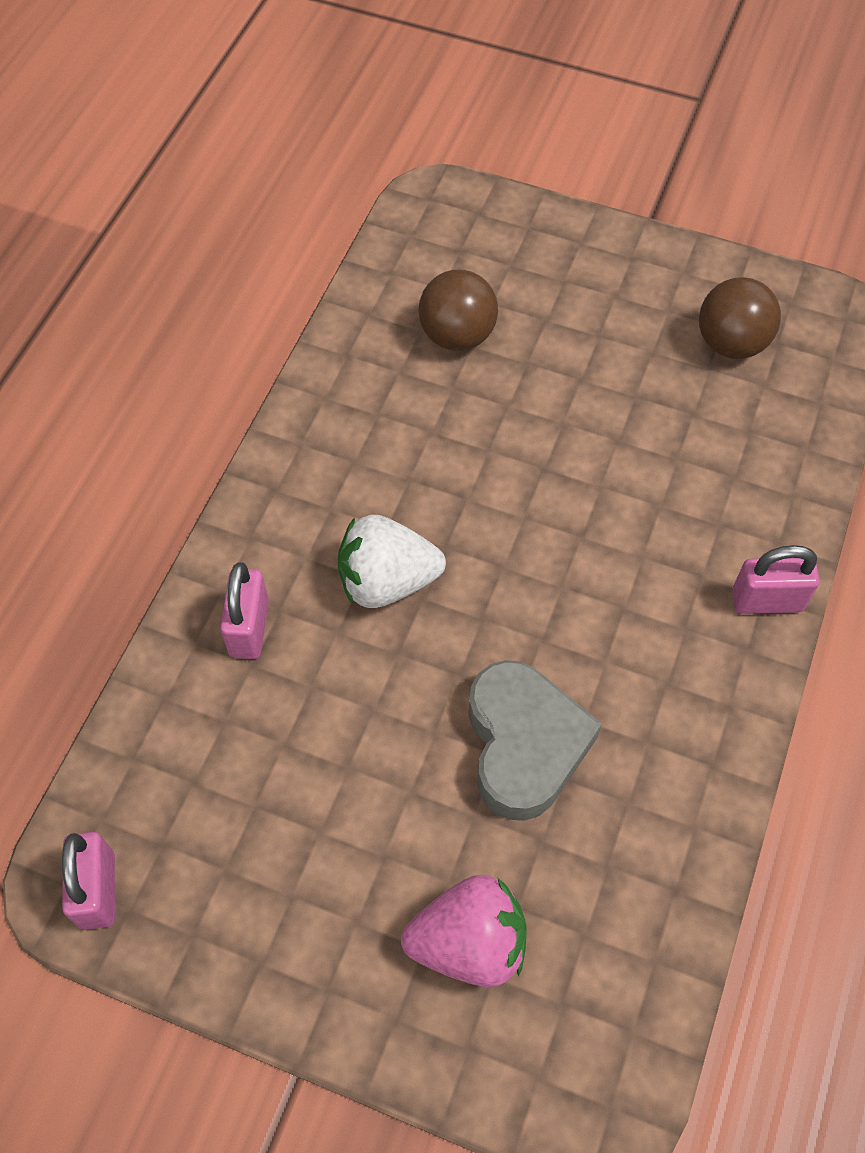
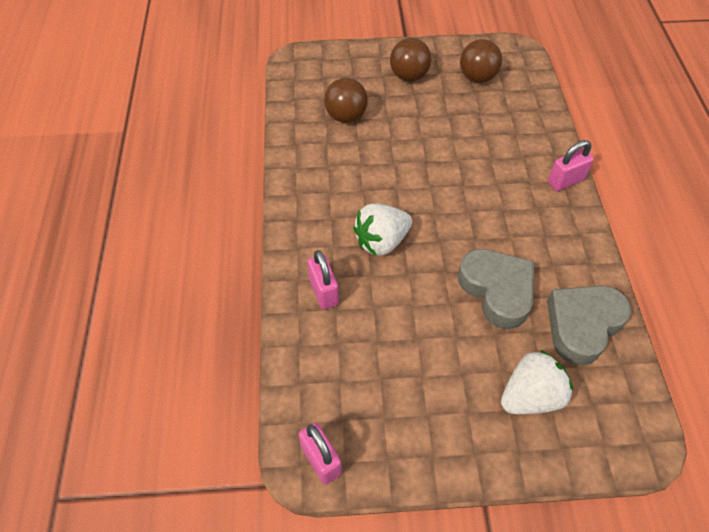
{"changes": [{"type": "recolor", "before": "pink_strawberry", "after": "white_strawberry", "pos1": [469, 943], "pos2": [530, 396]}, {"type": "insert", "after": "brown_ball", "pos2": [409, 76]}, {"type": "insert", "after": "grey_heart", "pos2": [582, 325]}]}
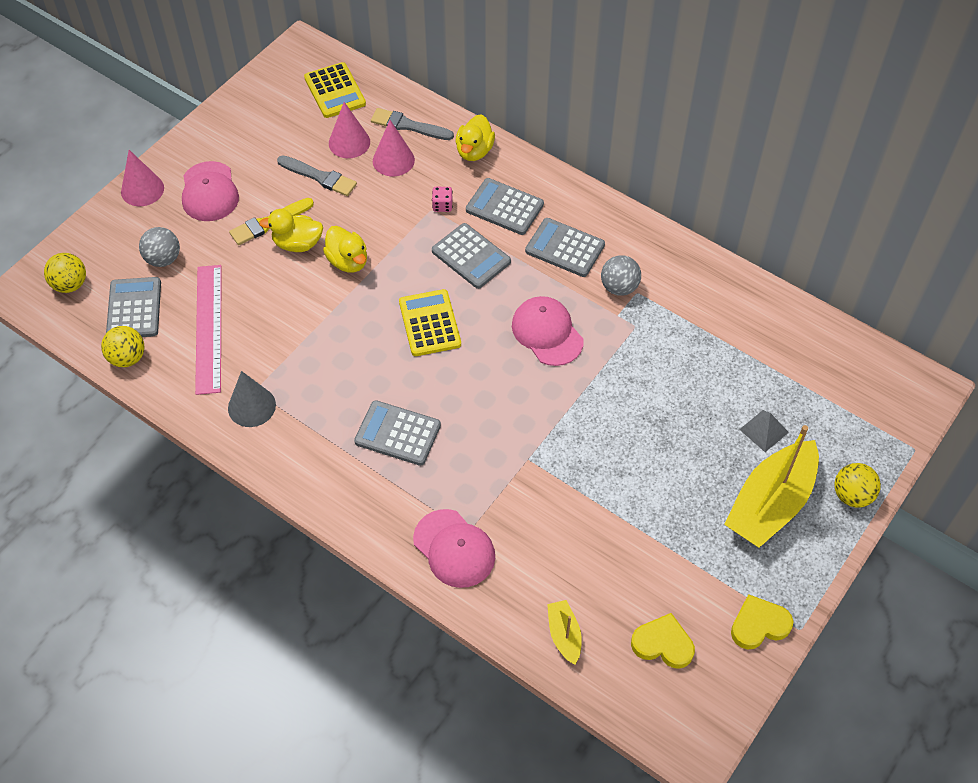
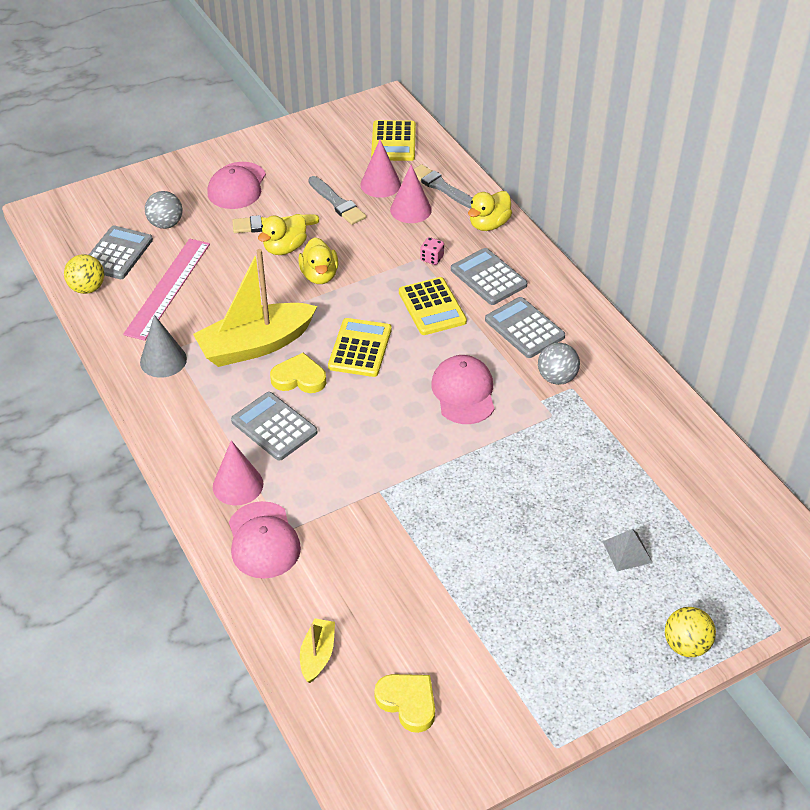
{"changes": [{"type": "move", "before": "pink_cone", "pos1": [142, 189], "pos2": [238, 485]}, {"type": "rotate", "before": "yellow_duck", "pos1": [297, 244], "pos2": [285, 248], "turn": -75}, {"type": "recolor", "before": "grey_calculator", "after": "yellow_calculator", "pos1": [471, 256], "pos2": [432, 307]}, {"type": "delete", "before": "yellow_ball", "pos1": [70, 284]}, {"type": "move", "before": "yellow_boat", "pos1": [770, 504], "pos2": [255, 345]}, {"type": "move", "before": "yellow_heart", "pos1": [759, 625], "pos2": [299, 378]}]}
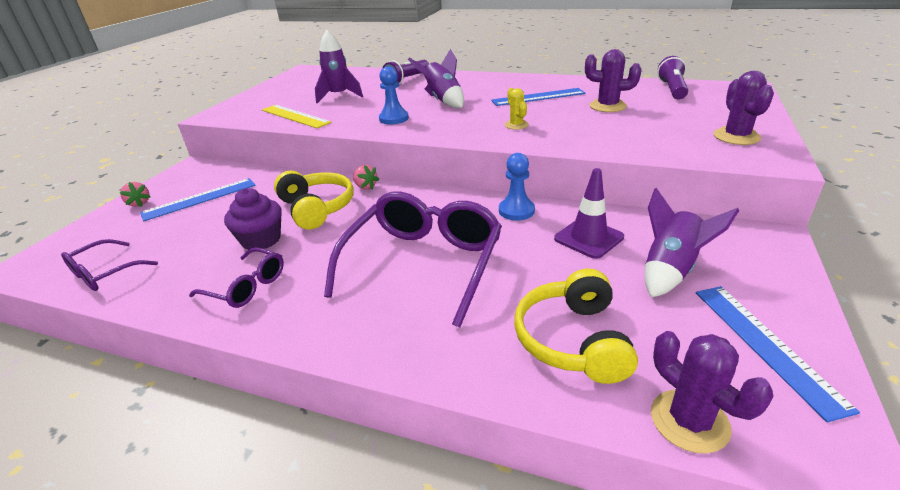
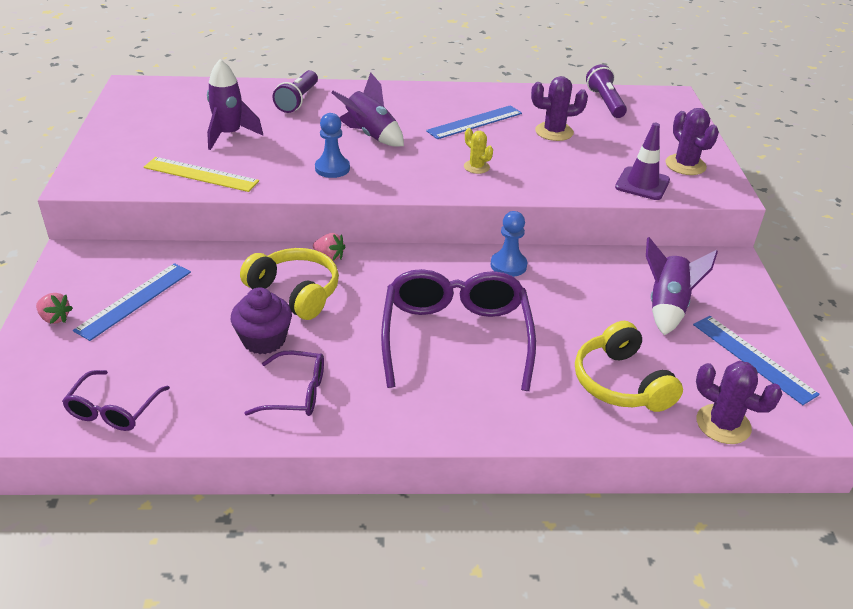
{"changes": [{"type": "move", "before": "purple_traffic_cone", "pos1": [588, 238], "pos2": [642, 184]}]}
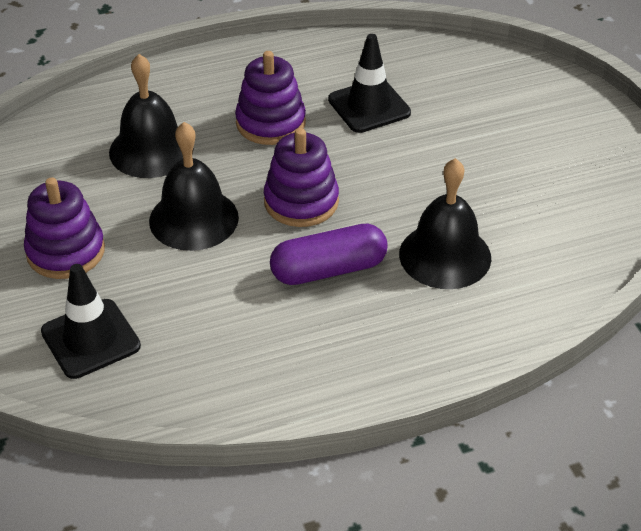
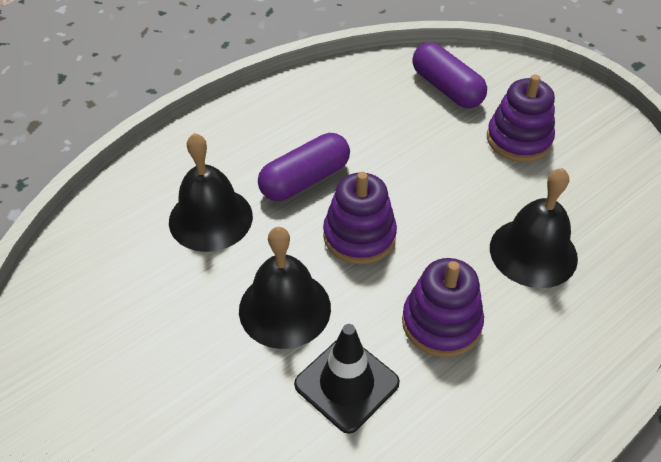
{"changes": [{"type": "move", "before": "black_bell", "pos1": [194, 219], "pos2": [284, 308]}, {"type": "replace", "before": "black_traffic_cone", "after": "purple_capsule", "pos1": [90, 339], "pos2": [446, 88]}]}
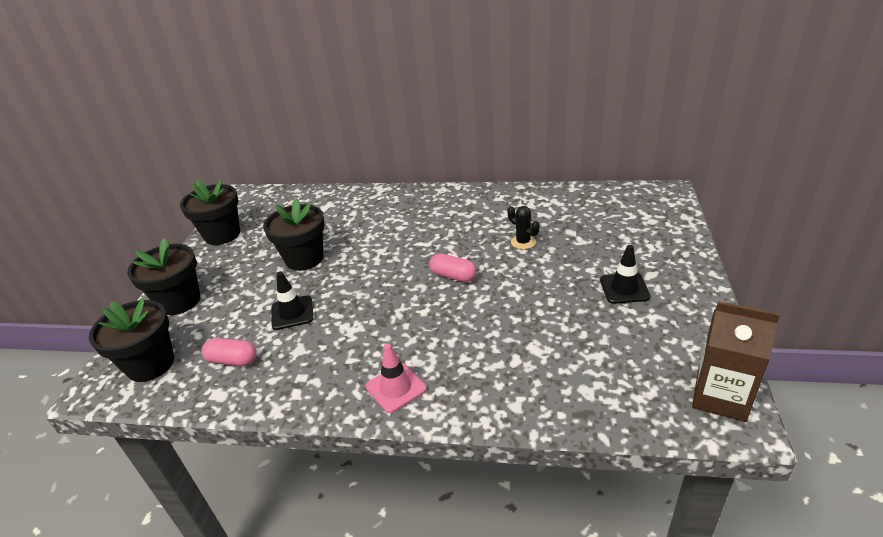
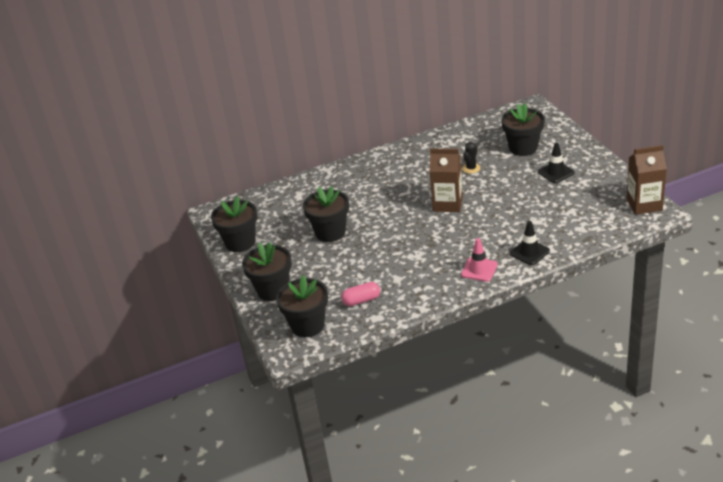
{"changes": [{"type": "rotate", "before": "black_cactus", "pos1": [523, 242], "pos2": [471, 168], "turn": -75}, {"type": "replace", "before": "pink_capsule", "after": "brown_carton", "pos1": [453, 276], "pos2": [448, 204]}, {"type": "move", "before": "black_traffic_cone", "pos1": [292, 313], "pos2": [529, 252]}, {"type": "insert", "after": "black_flower_pot", "pos2": [523, 148]}]}
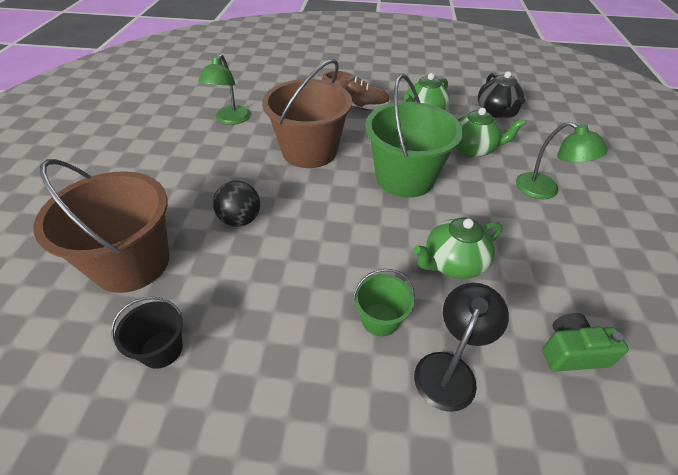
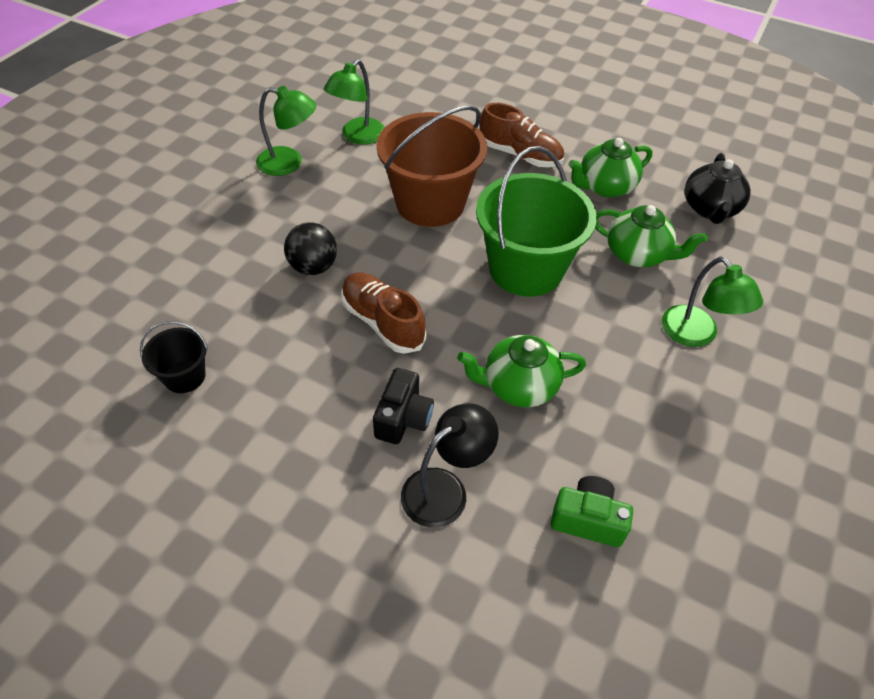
{"changes": [{"type": "delete", "before": "brown_bucket", "pos1": [132, 263]}, {"type": "replace", "before": "green_bucket", "after": "black_camera", "pos1": [380, 319], "pos2": [403, 418]}, {"type": "insert", "after": "green_lamp", "pos2": [289, 163]}, {"type": "insert", "after": "brown_shoe", "pos2": [382, 322]}]}
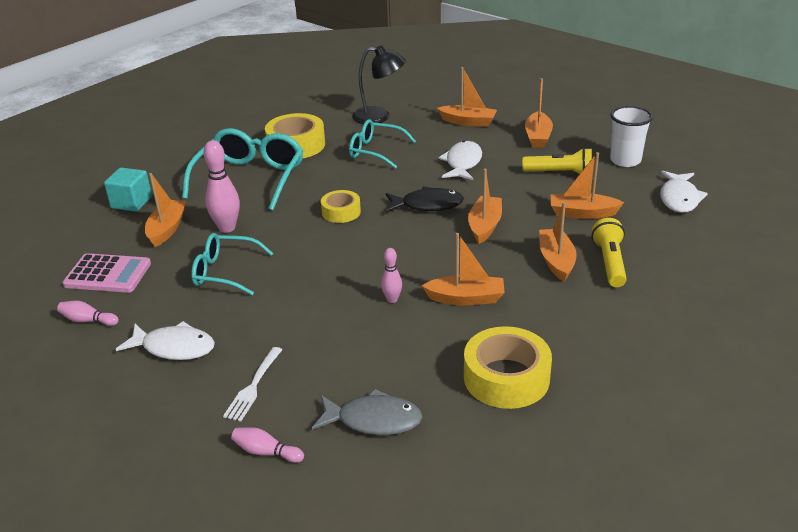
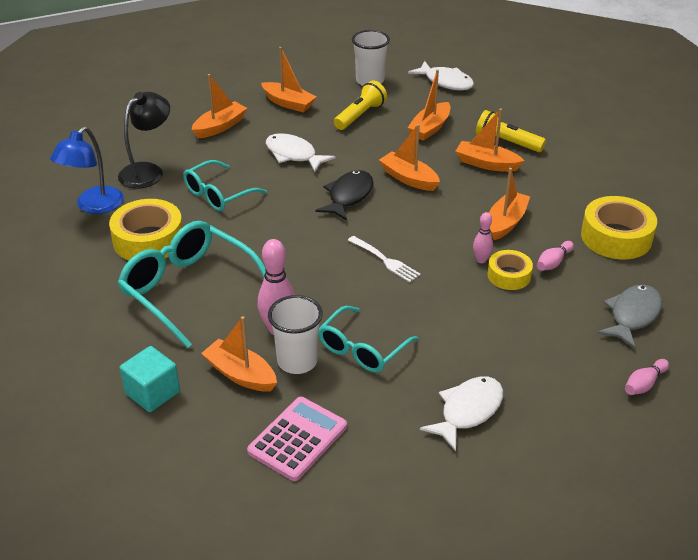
{"changes": [{"type": "move", "before": "yellow_tape", "pos1": [341, 212], "pos2": [509, 275]}, {"type": "move", "before": "pink_bowling_pin", "pos1": [88, 320], "pos2": [553, 262]}, {"type": "move", "before": "white_fork", "pos1": [253, 386], "pos2": [385, 260]}, {"type": "insert", "after": "blue_lamp", "pos2": [94, 206]}, {"type": "insert", "after": "white_cup", "pos2": [297, 361]}]}
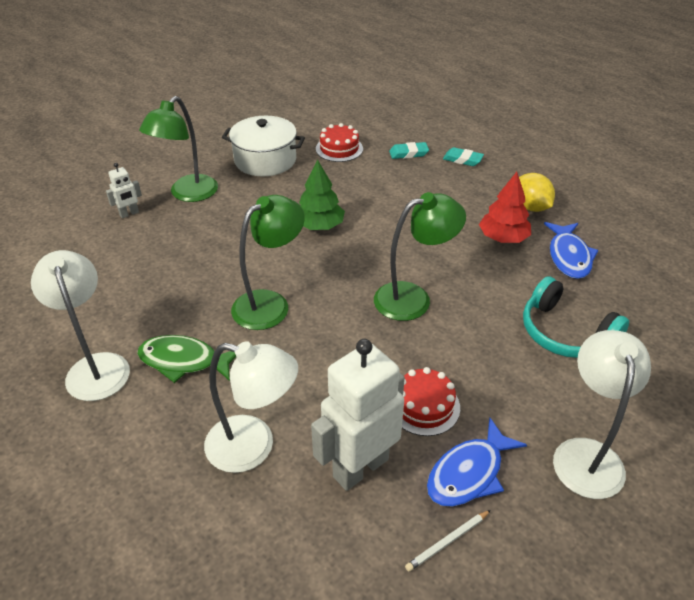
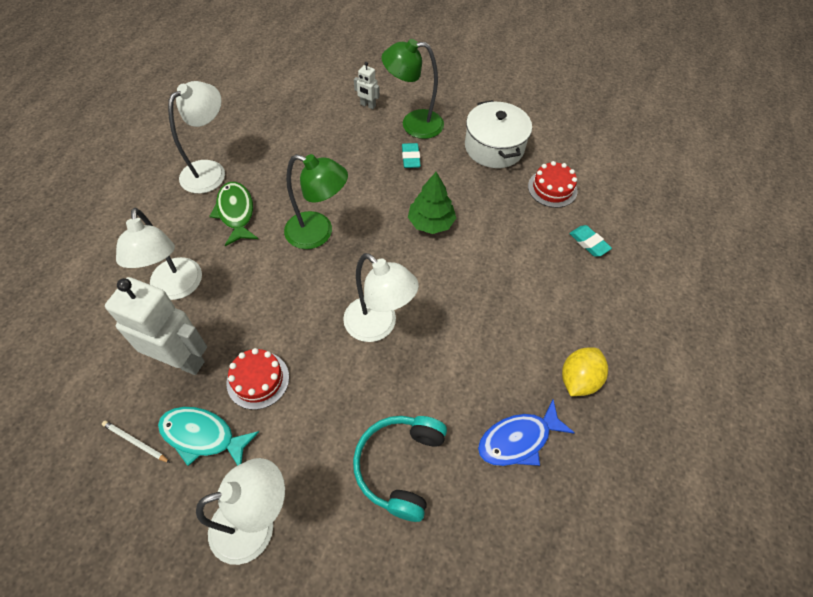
{"changes": [{"type": "move", "before": "turquoise_eraser", "pos1": [462, 160], "pos2": [410, 158]}, {"type": "delete", "before": "red_tree", "pos1": [503, 238]}, {"type": "recolor", "before": "green_lamp", "after": "white_lamp", "pos1": [413, 298], "pos2": [378, 326]}, {"type": "recolor", "before": "blue_fish", "after": "turquoise_fish", "pos1": [469, 473], "pos2": [202, 436]}]}
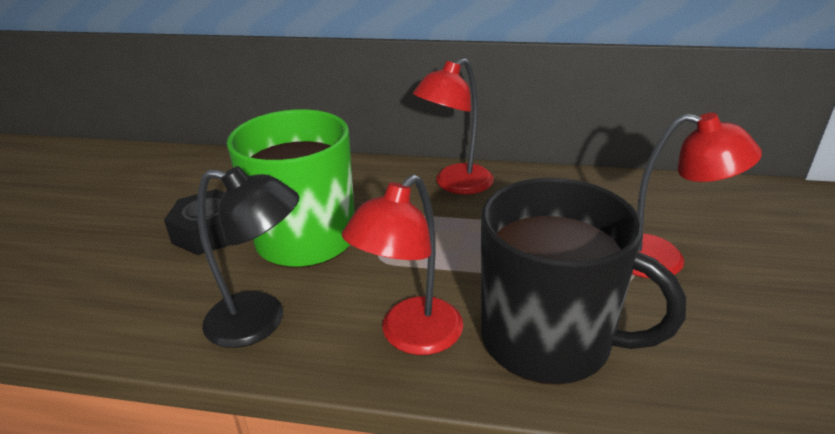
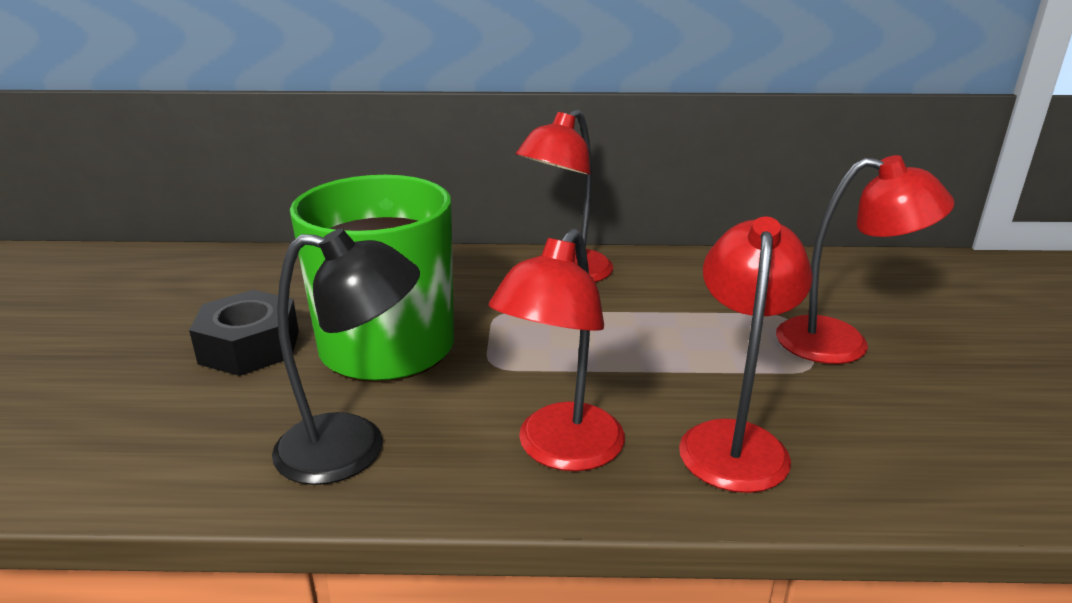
{"changes": [{"type": "replace", "before": "black_mug", "after": "red_lamp", "pos1": [549, 340], "pos2": [734, 440]}]}
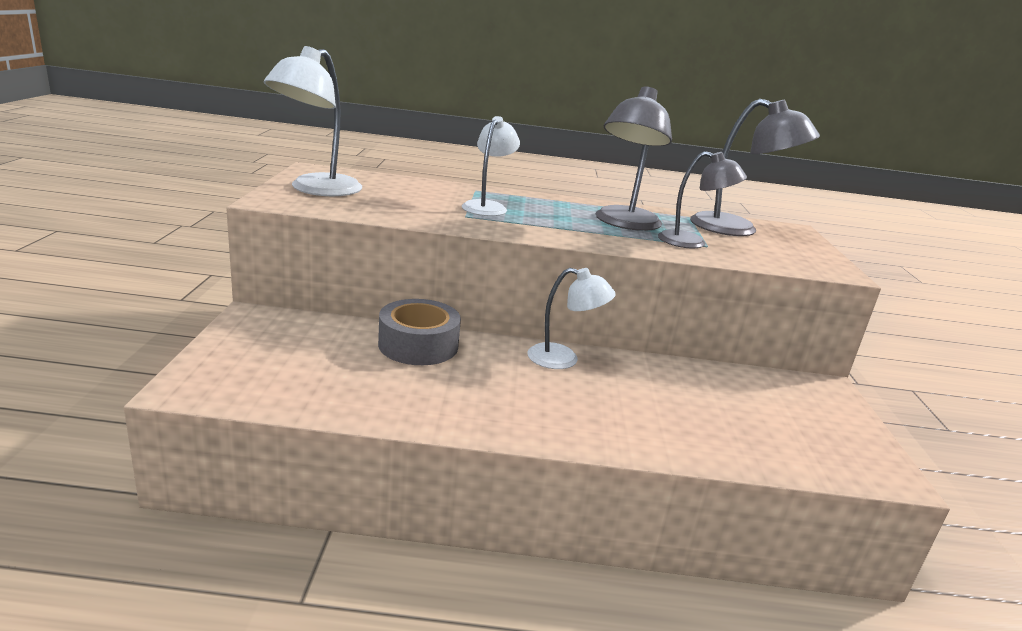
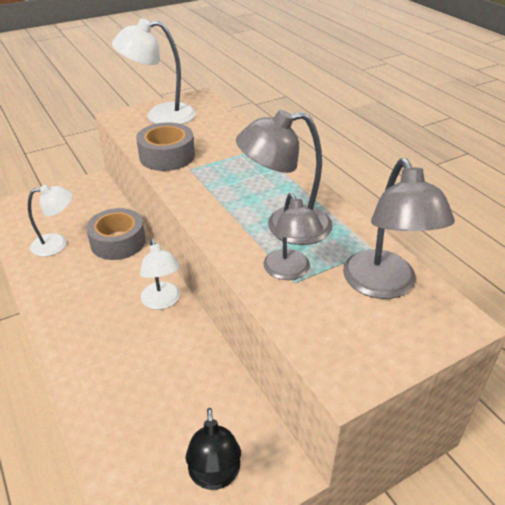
{"changes": [{"type": "move", "before": "white_lamp", "pos1": [487, 206], "pos2": [57, 244]}, {"type": "insert", "after": "grey_tape", "pos2": [167, 156]}, {"type": "insert", "after": "black_lamp", "pos2": [215, 476]}]}
